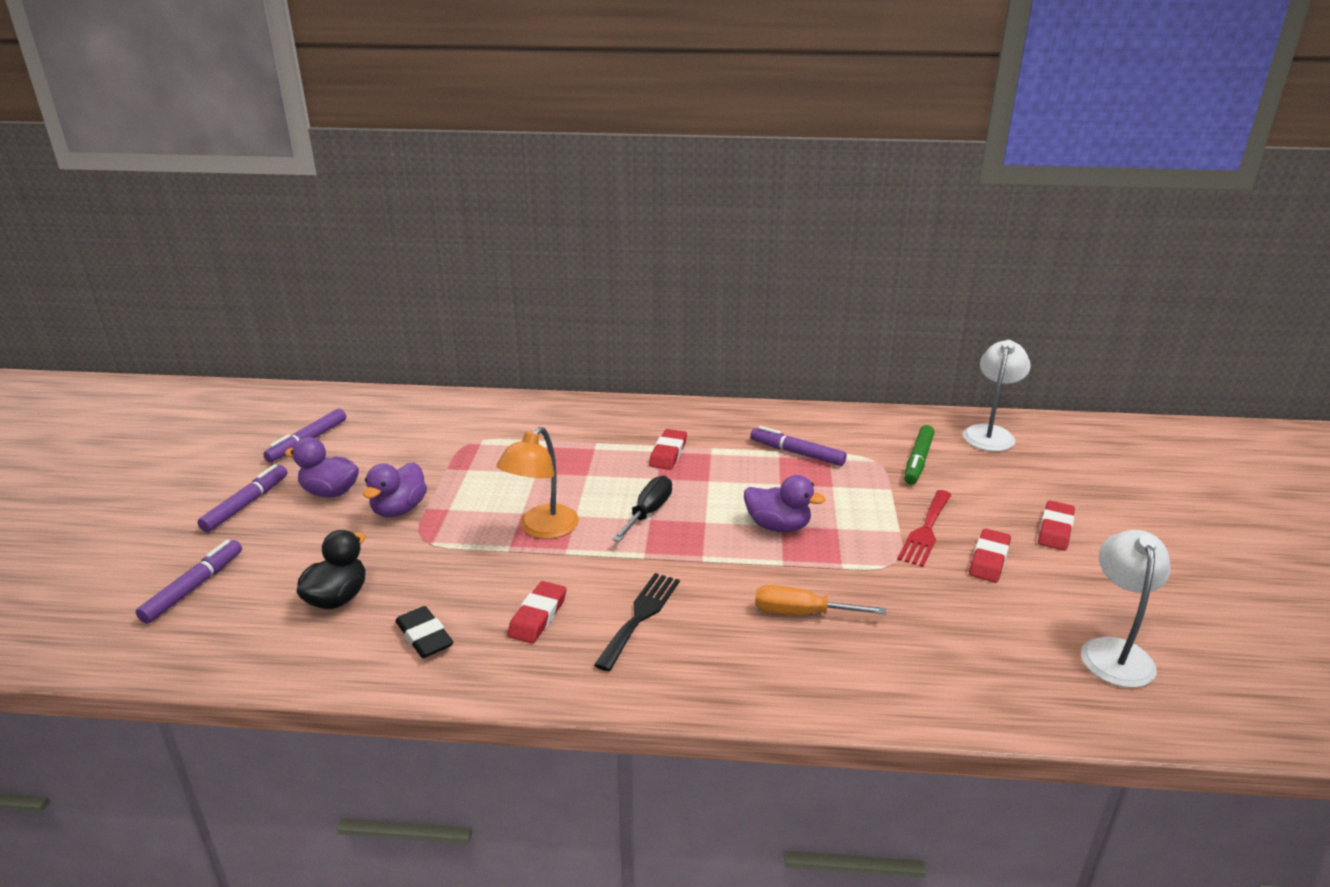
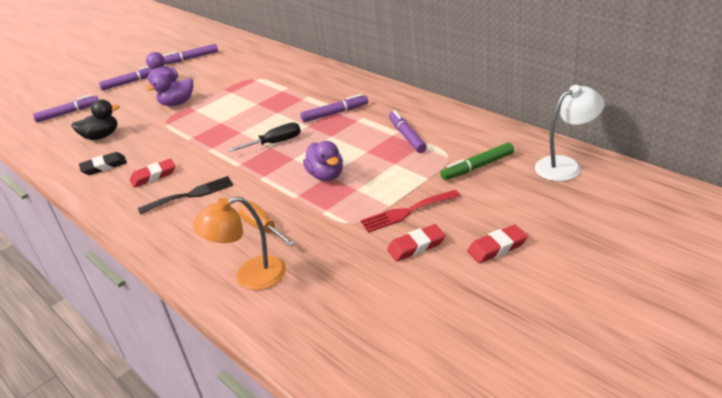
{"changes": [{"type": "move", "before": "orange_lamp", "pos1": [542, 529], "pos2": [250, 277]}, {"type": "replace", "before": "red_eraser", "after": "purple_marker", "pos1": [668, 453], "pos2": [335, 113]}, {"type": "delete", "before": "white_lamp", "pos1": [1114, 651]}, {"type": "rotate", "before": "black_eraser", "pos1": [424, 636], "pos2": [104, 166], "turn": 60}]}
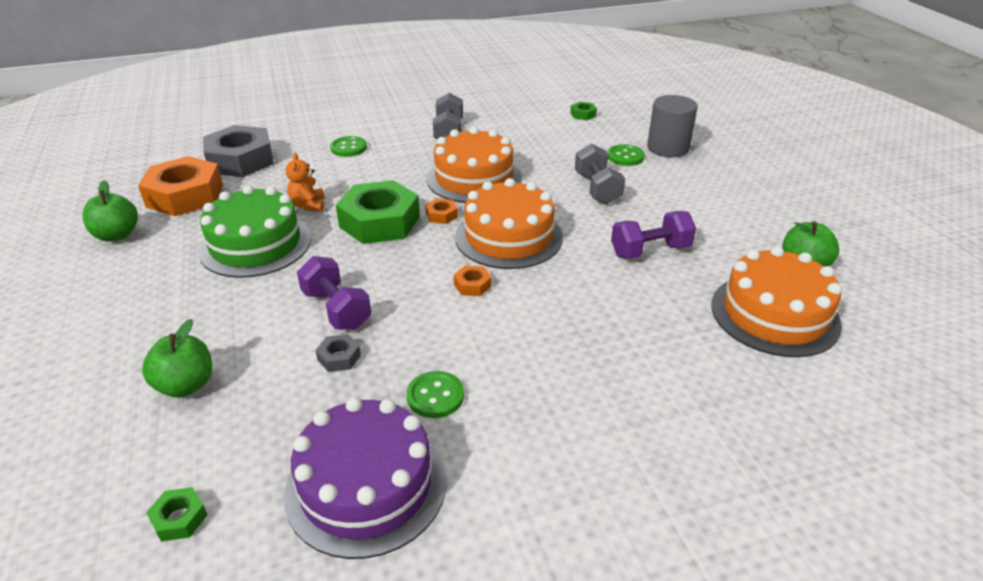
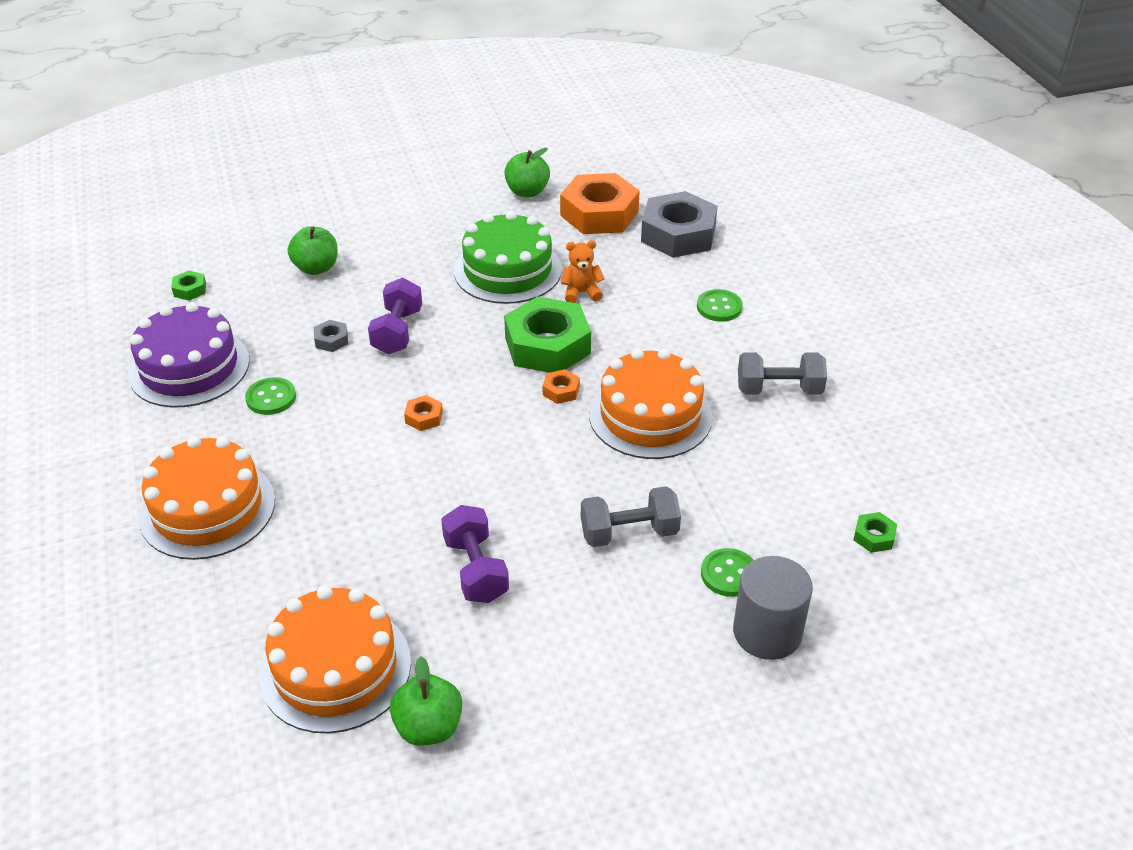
{"changes": [{"type": "move", "before": "orange_cake", "pos1": [508, 237], "pos2": [207, 508]}, {"type": "rotate", "before": "purple_dumbbell", "pos1": [336, 309], "pos2": [397, 332], "turn": -45}]}
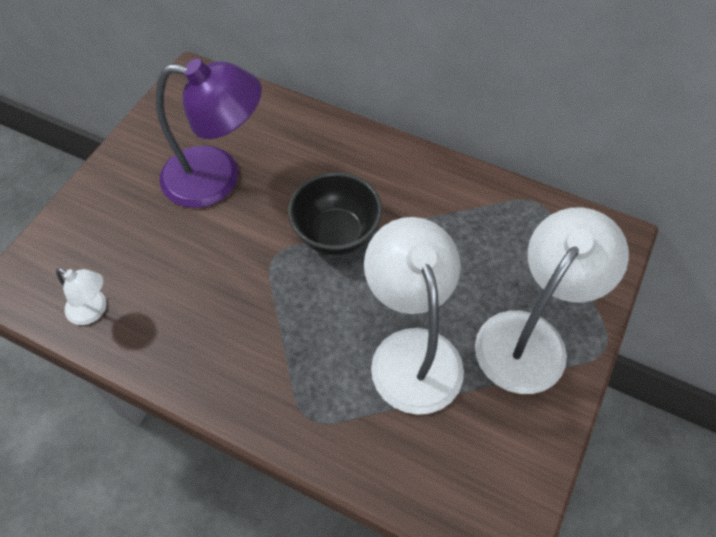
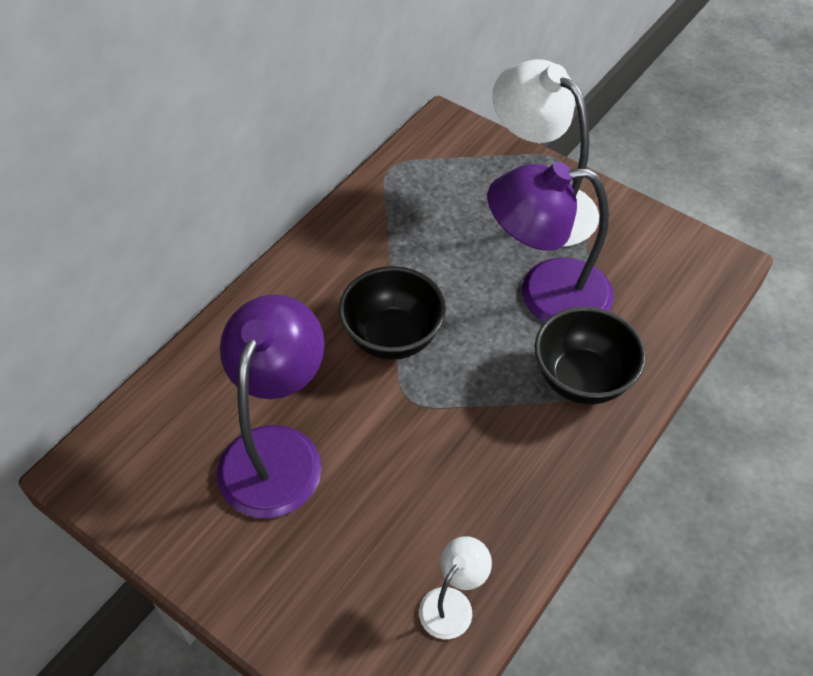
{"changes": [{"type": "recolor", "before": "white_lamp", "after": "purple_lamp", "pos1": [411, 351], "pos2": [545, 294]}, {"type": "insert", "after": "black_bowl", "pos2": [582, 379]}]}
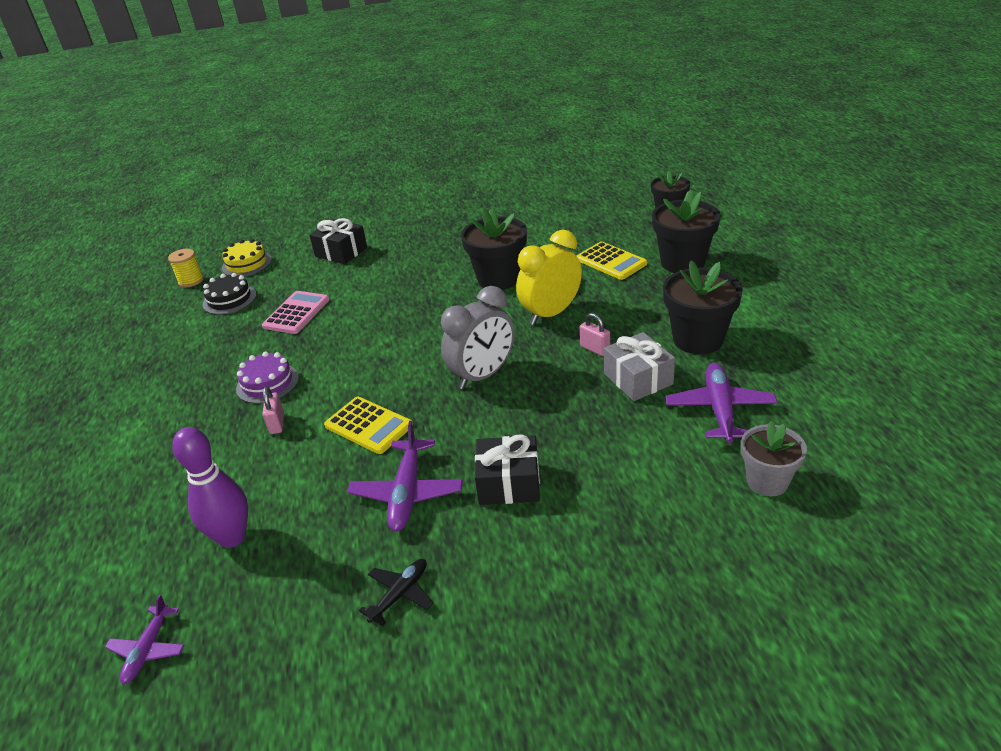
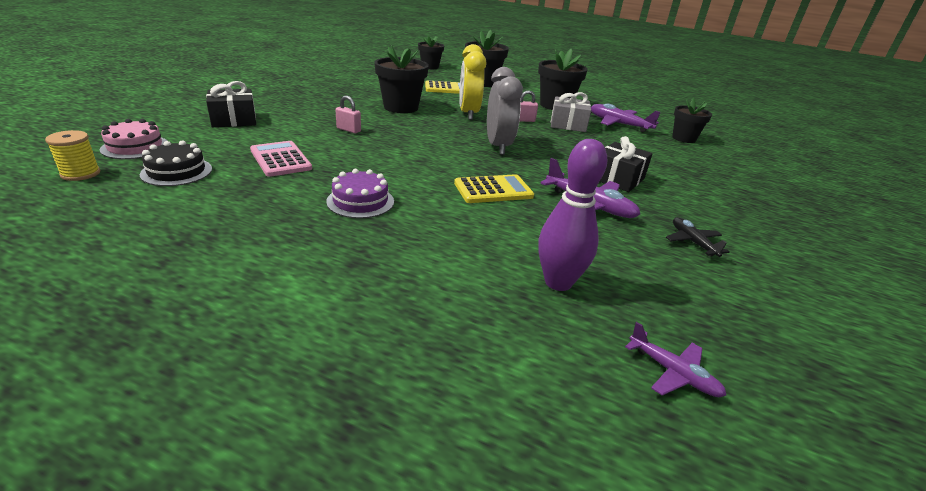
{"changes": [{"type": "recolor", "before": "yellow_cake", "after": "pink_cake", "pos1": [246, 264], "pos2": [135, 147]}, {"type": "move", "before": "pink_padlock", "pos1": [277, 423], "pos2": [348, 130]}, {"type": "recolor", "before": "grey_flower_pot", "after": "black_flower_pot", "pos1": [767, 481], "pos2": [683, 138]}]}
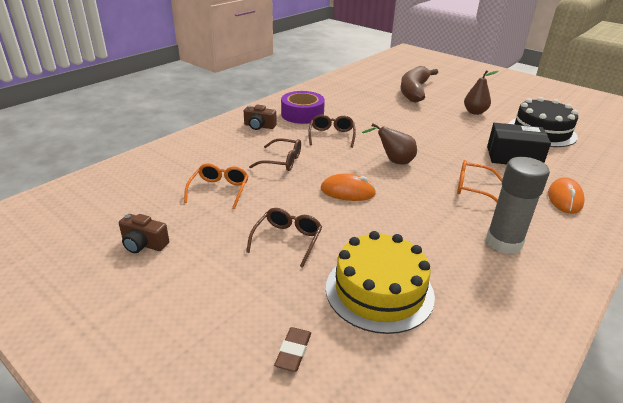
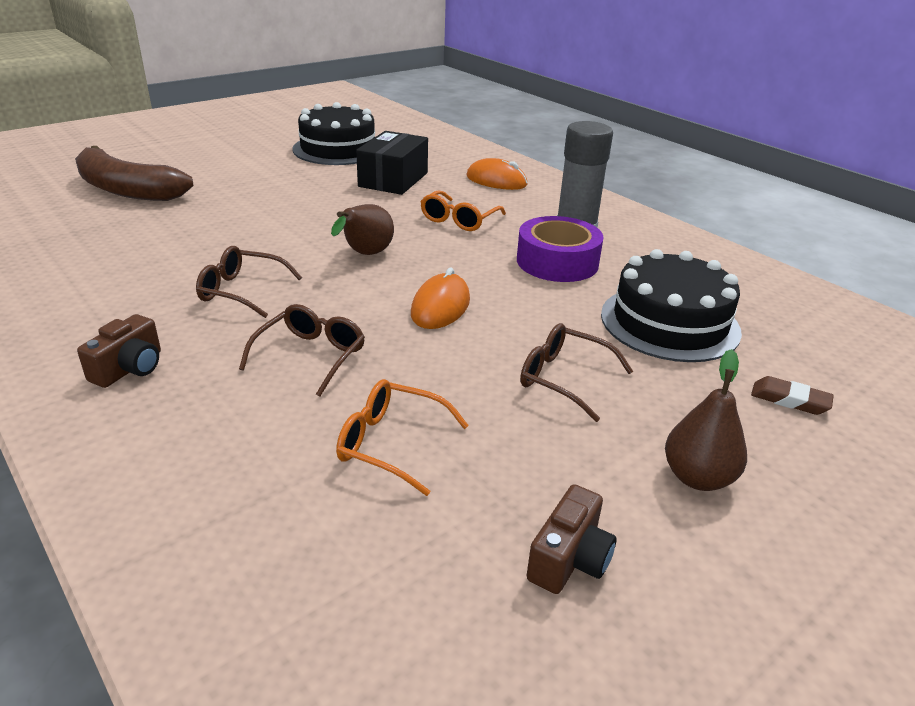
{"changes": [{"type": "move", "before": "brown_pear", "pos1": [474, 112], "pos2": [697, 477]}, {"type": "move", "before": "purple_tape", "pos1": [302, 114], "pos2": [557, 262]}, {"type": "recolor", "before": "yellow_cake", "after": "black_cake", "pos1": [379, 291], "pos2": [669, 323]}]}
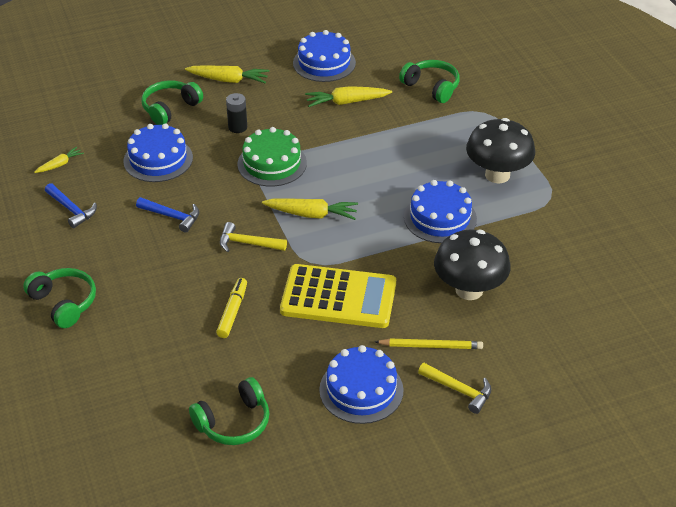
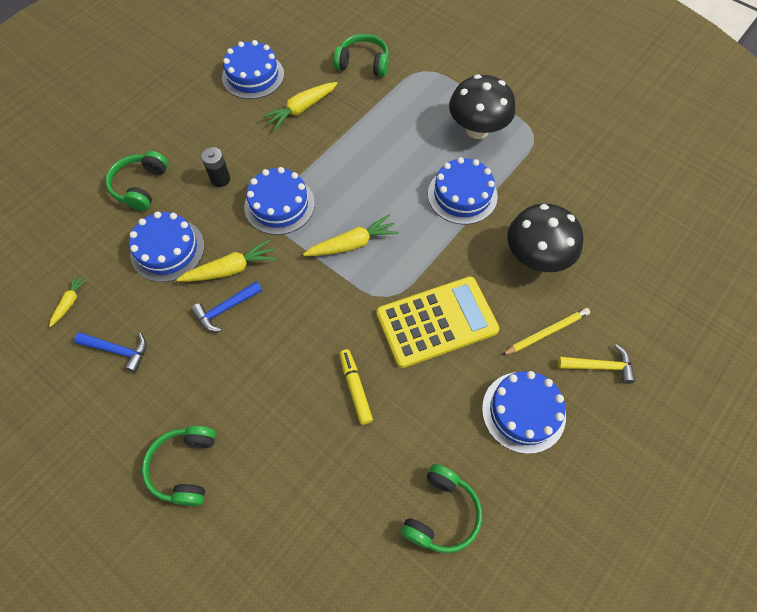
{"changes": [{"type": "move", "before": "yellow_carrot", "pos1": [228, 80], "pos2": [230, 269]}, {"type": "recolor", "before": "green_cake", "after": "blue_cake", "pos1": [272, 163], "pos2": [279, 205]}, {"type": "rotate", "before": "blue_hammer", "pos1": [172, 216], "pos2": [225, 309], "turn": 150}, {"type": "delete", "before": "yellow_hammer", "pos1": [247, 243]}, {"type": "rotate", "before": "green_headphones", "pos1": [64, 303], "pos2": [185, 467], "turn": -105}]}
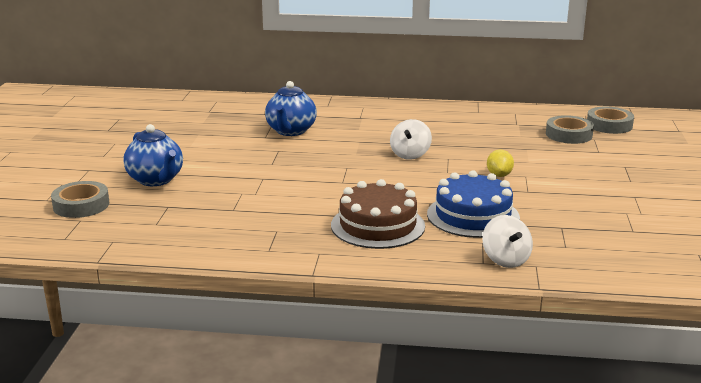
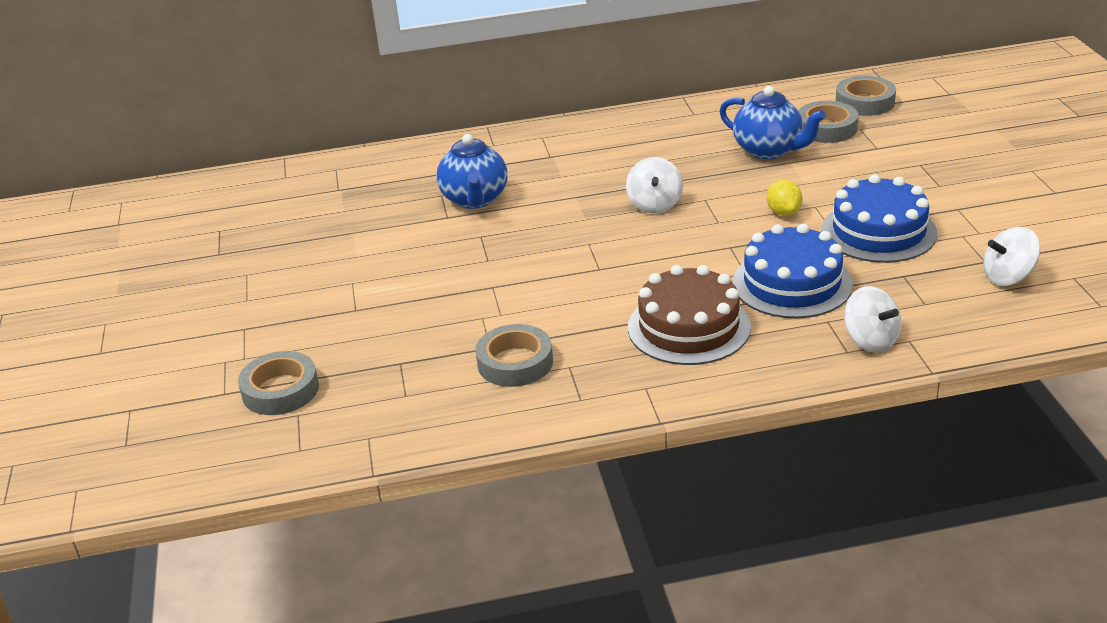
{"changes": [{"type": "move", "before": "blue_teapot", "pos1": [156, 180], "pos2": [769, 150]}, {"type": "insert", "after": "blue_cake", "pos2": [879, 231]}, {"type": "insert", "after": "white_spinning_top", "pos2": [1008, 277]}, {"type": "insert", "after": "grey_tape", "pos2": [515, 362]}]}
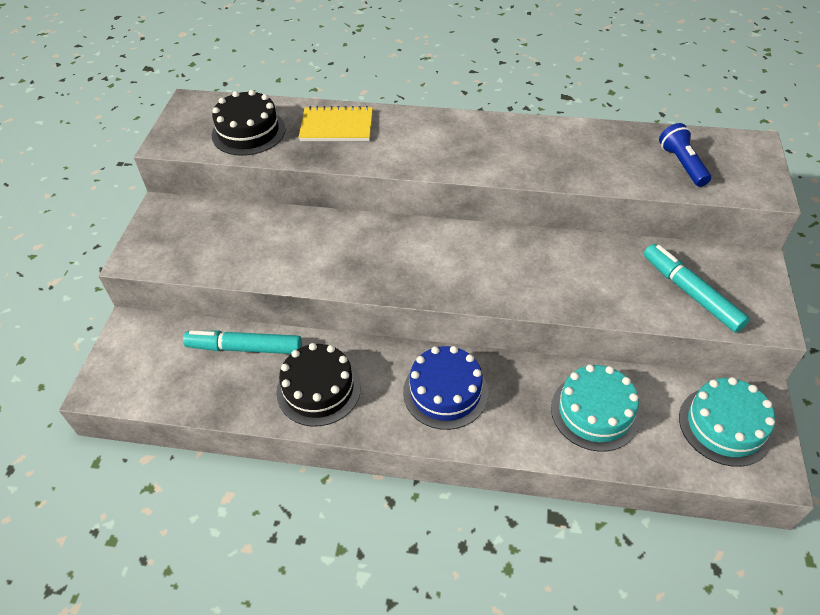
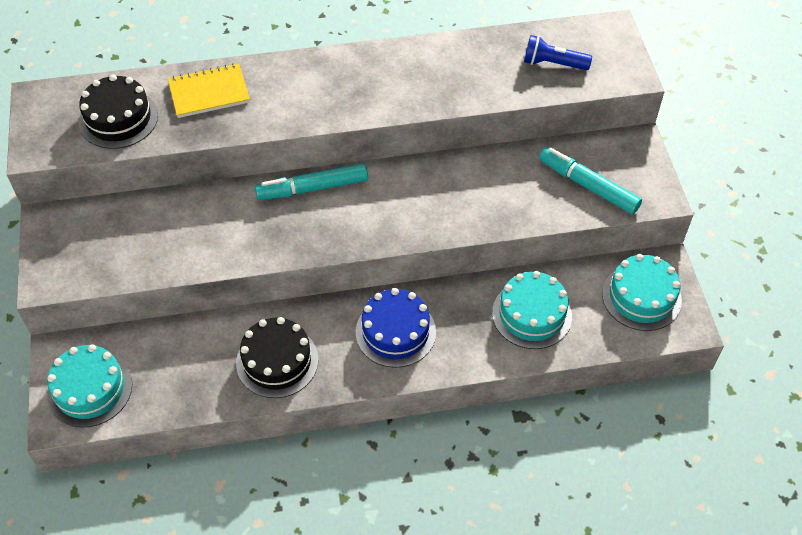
{"changes": [{"type": "rotate", "before": "blue_flashlight", "pos1": [682, 164], "pos2": [553, 64], "turn": -45}, {"type": "move", "before": "turquoise_marker", "pos1": [245, 348], "pos2": [312, 188]}, {"type": "insert", "after": "turquoise_cake", "pos2": [90, 389]}]}
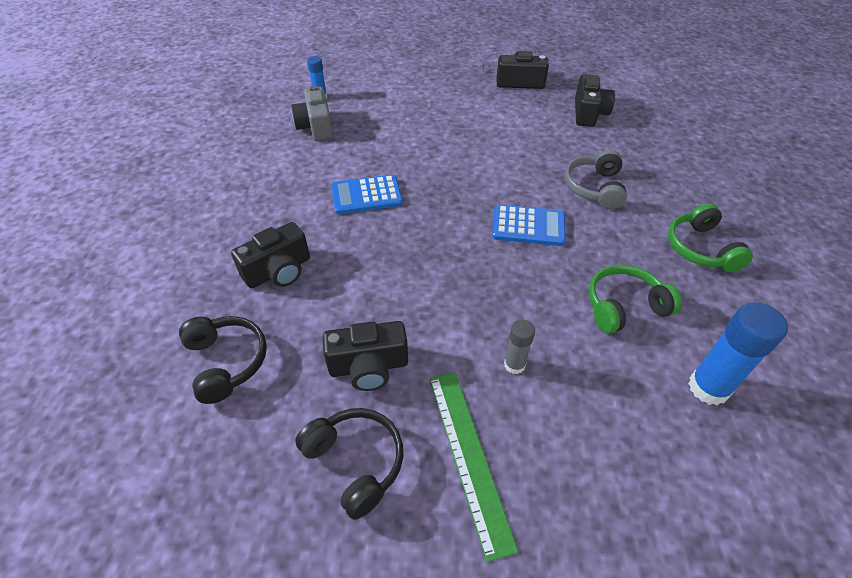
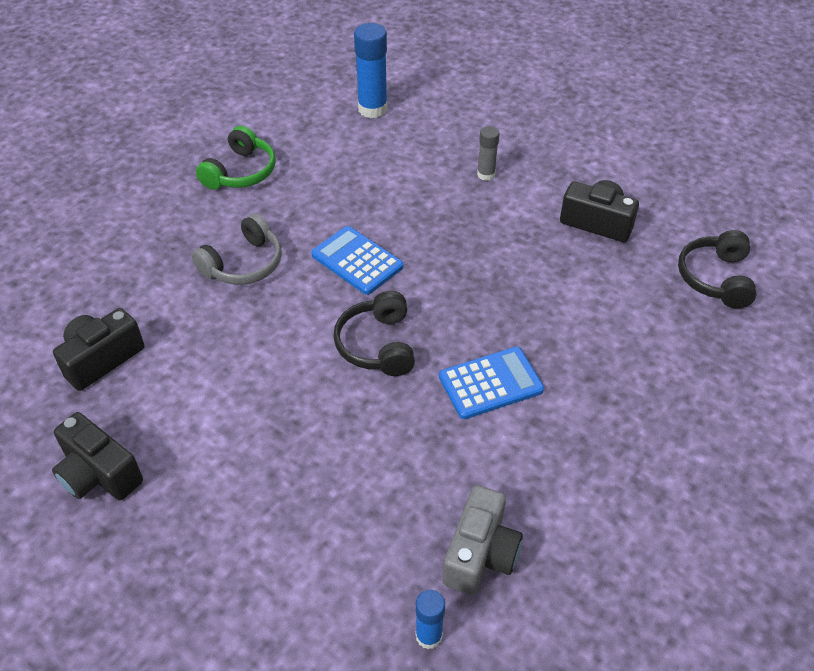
{"changes": [{"type": "rotate", "before": "blue_calculator", "pos1": [366, 195], "pos2": [490, 383], "turn": -45}, {"type": "delete", "before": "black_camera", "pos1": [278, 271]}, {"type": "delete", "before": "green_headphones", "pos1": [624, 307]}, {"type": "delete", "before": "green_ruler", "pos1": [468, 456]}, {"type": "move", "before": "black_headphones", "pos1": [355, 462], "pos2": [377, 345]}]}
